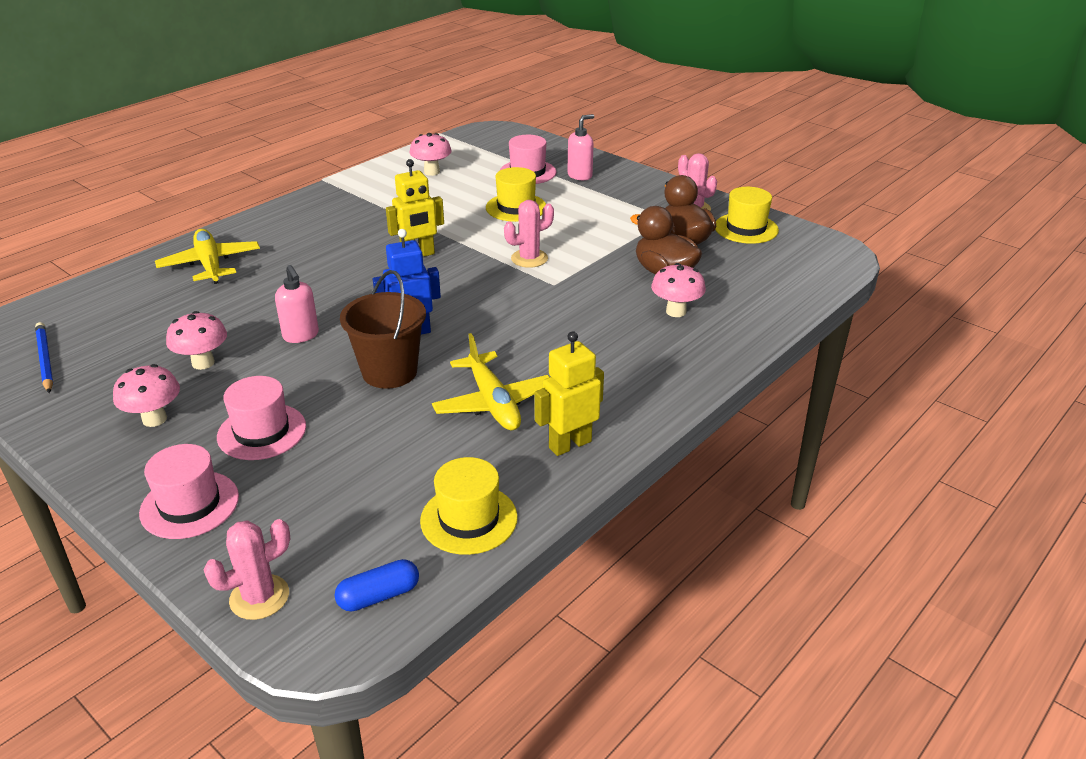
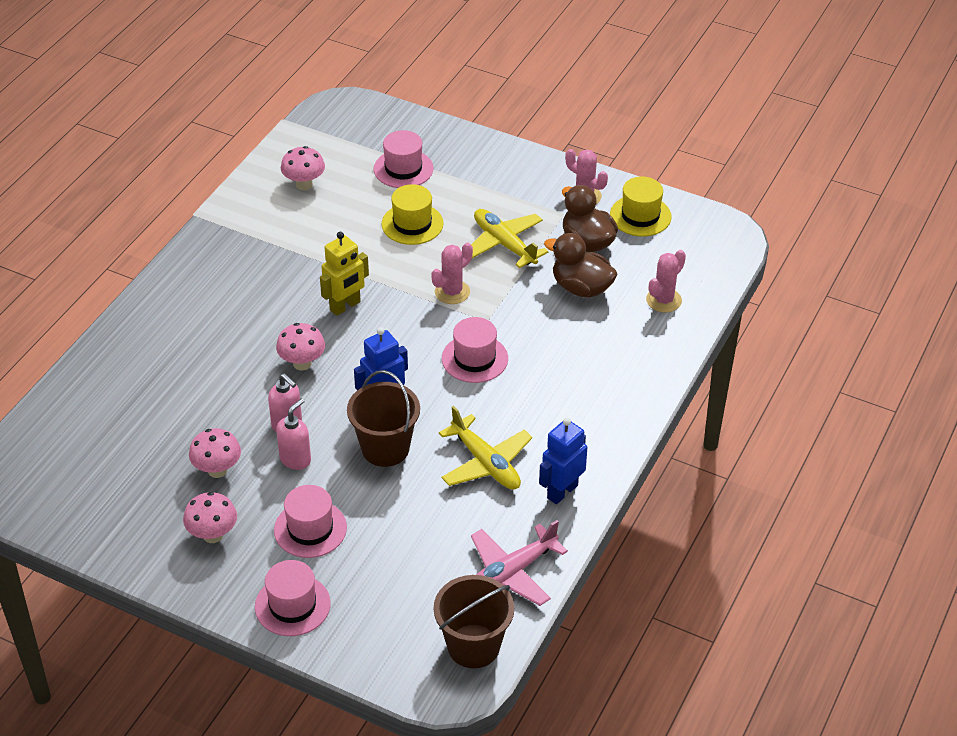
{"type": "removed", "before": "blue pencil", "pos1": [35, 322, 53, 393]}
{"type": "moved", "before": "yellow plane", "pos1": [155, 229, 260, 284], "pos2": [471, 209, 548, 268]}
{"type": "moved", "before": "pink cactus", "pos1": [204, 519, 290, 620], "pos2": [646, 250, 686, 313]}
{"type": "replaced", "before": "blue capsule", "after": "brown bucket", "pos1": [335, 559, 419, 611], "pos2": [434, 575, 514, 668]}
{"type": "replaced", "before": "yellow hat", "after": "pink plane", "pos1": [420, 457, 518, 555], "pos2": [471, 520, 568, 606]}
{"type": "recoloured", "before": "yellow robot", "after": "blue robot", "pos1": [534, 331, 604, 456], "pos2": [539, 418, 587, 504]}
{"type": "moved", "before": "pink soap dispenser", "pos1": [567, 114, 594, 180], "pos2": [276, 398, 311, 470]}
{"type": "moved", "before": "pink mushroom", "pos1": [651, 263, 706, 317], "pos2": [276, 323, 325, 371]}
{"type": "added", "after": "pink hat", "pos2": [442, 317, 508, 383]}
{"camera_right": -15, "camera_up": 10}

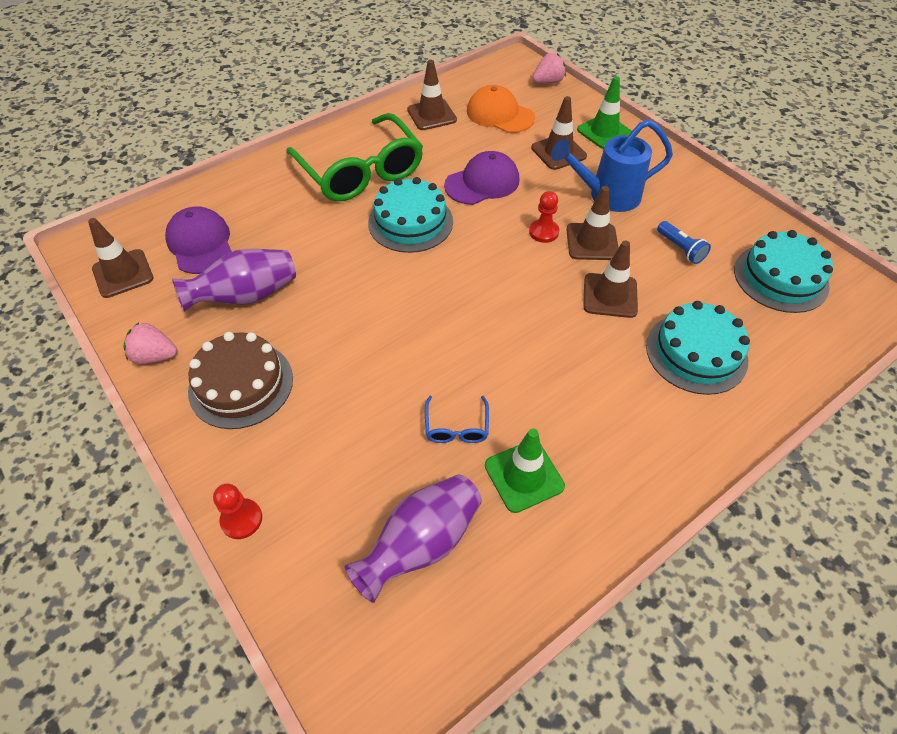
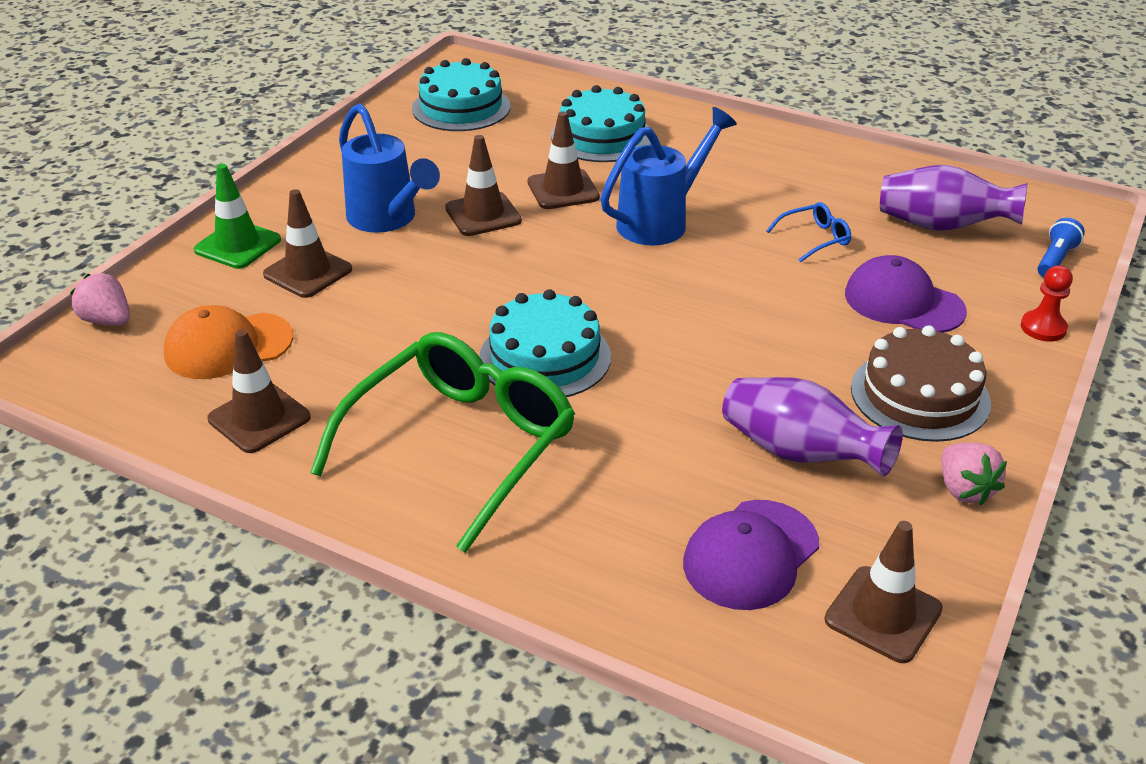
{"type": "moved", "before": "purple cap", "pos1": [444, 151, 519, 205], "pos2": [845, 255, 967, 333]}
{"type": "turned", "before": "orange cap", "pos1": [467, 85, 535, 133], "pos2": [164, 305, 293, 379], "turn": 60}
{"type": "removed", "before": "green traffic cone", "pos1": [485, 428, 565, 513]}
{"type": "removed", "before": "red pawn", "pos1": [529, 191, 559, 243]}
{"type": "moved", "before": "blue flashlight", "pos1": [657, 221, 711, 264], "pos2": [1037, 218, 1085, 277]}
{"type": "added", "after": "blue watering can", "pos2": [600, 107, 737, 245]}
{"camera_right": -115, "camera_up": -15}

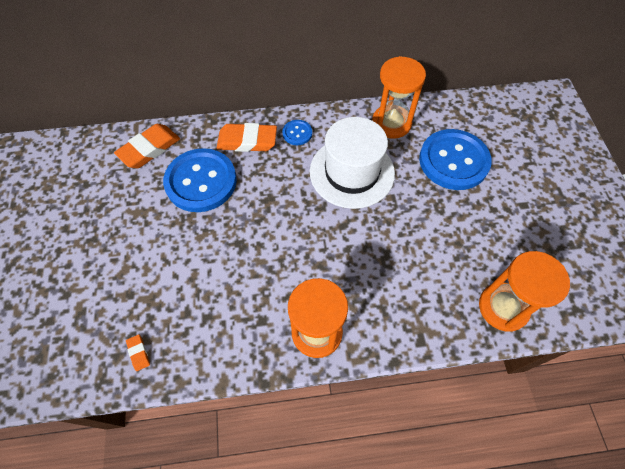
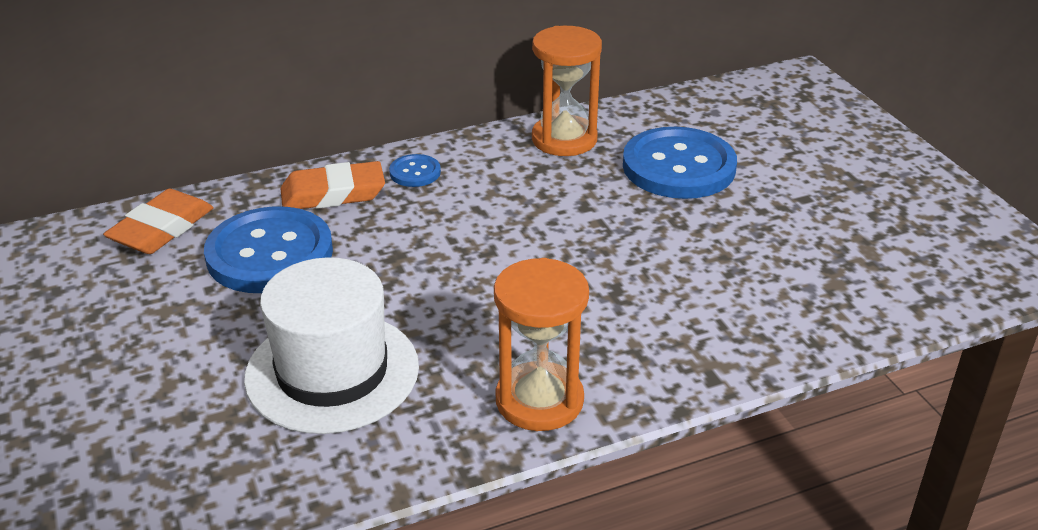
{"type": "removed", "before": "orange eraser", "pos1": [126, 334, 150, 371]}
{"type": "moved", "before": "white hat", "pos1": [310, 117, 395, 209], "pos2": [244, 257, 419, 434]}
{"type": "removed", "before": "orange hourglass", "pos1": [479, 251, 570, 332]}
{"camera_right": -15, "camera_up": -25}

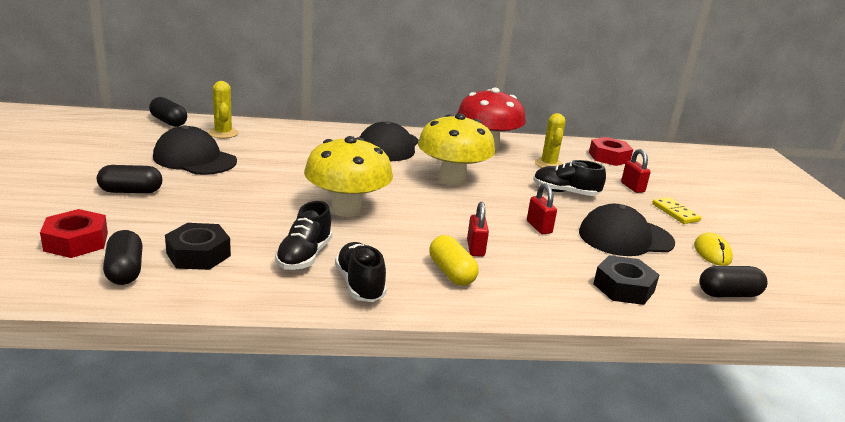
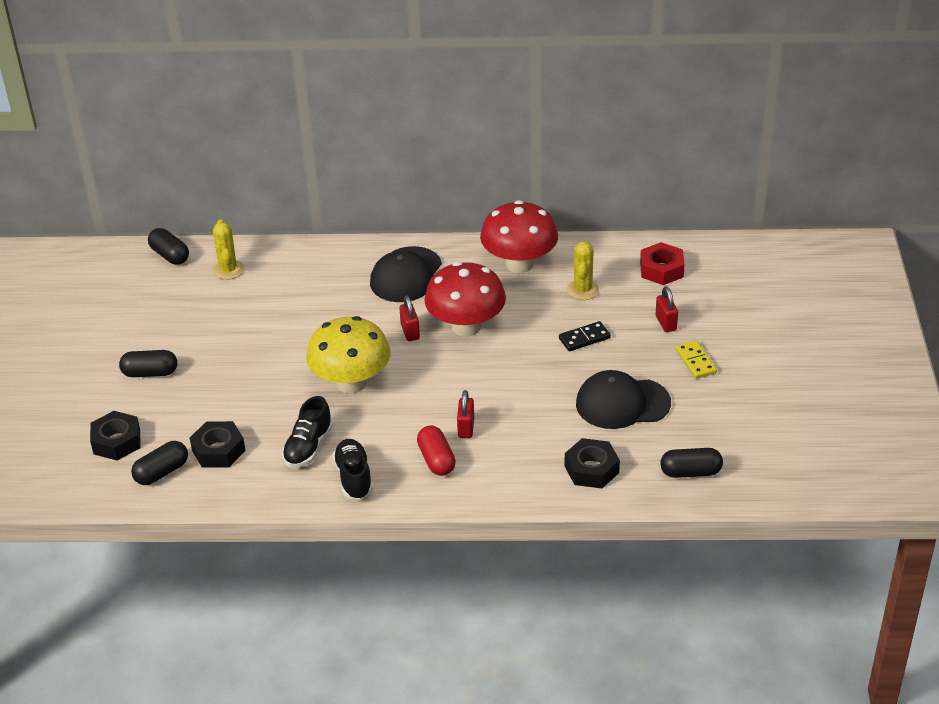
{"type": "recoloured", "before": "red nut", "after": "black nut", "pos1": [40, 209, 108, 258], "pos2": [90, 411, 141, 461]}
{"type": "turned", "before": "black capsule", "pos1": [103, 230, 143, 285], "pos2": [131, 441, 188, 485], "turn": 60}
{"type": "removed", "before": "black cap", "pos1": [153, 125, 237, 175]}
{"type": "recoloured", "before": "yellow mushroom", "after": "red mushroom", "pos1": [418, 113, 495, 185], "pos2": [424, 262, 506, 337]}
{"type": "recoloured", "before": "yellow capsule", "after": "red capsule", "pos1": [429, 235, 479, 286], "pos2": [417, 426, 456, 476]}
{"type": "moved", "before": "red padlock", "pos1": [527, 183, 557, 234], "pos2": [399, 295, 420, 341]}
{"type": "replaced", "before": "black shoe", "after": "black domino", "pos1": [533, 160, 606, 196], "pos2": [559, 321, 611, 351]}
{"type": "removed", "before": "yellow mouse", "pos1": [694, 233, 733, 266]}
{"camera_right": 10, "camera_up": 15}

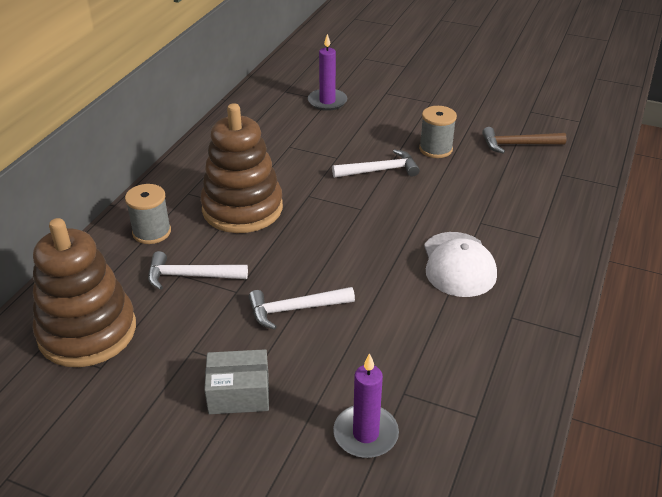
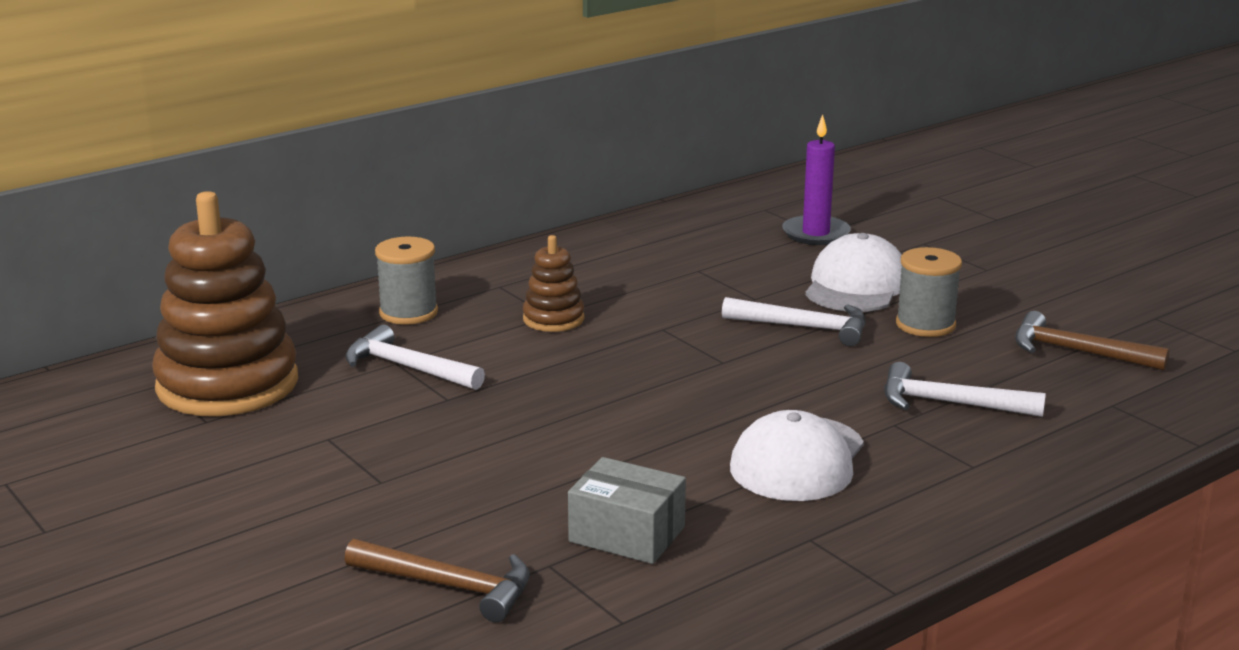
{"type": "resized", "before": "brown stacking toy", "pos1": [200, 103, 283, 233], "pos2": [523, 235, 584, 332], "scale": 0.48}
{"type": "moved", "before": "grey box", "pos1": [204, 349, 269, 414], "pos2": [568, 457, 686, 564]}
{"type": "moved", "before": "white hammer", "pos1": [248, 287, 355, 330], "pos2": [884, 362, 1046, 417]}
{"type": "replaced", "before": "purple candle", "after": "brown hammer", "pos1": [333, 353, 399, 458], "pos2": [344, 539, 530, 622]}
{"type": "added", "after": "white cap", "pos2": [805, 233, 902, 312]}
{"camera_right": 30, "camera_up": -15}

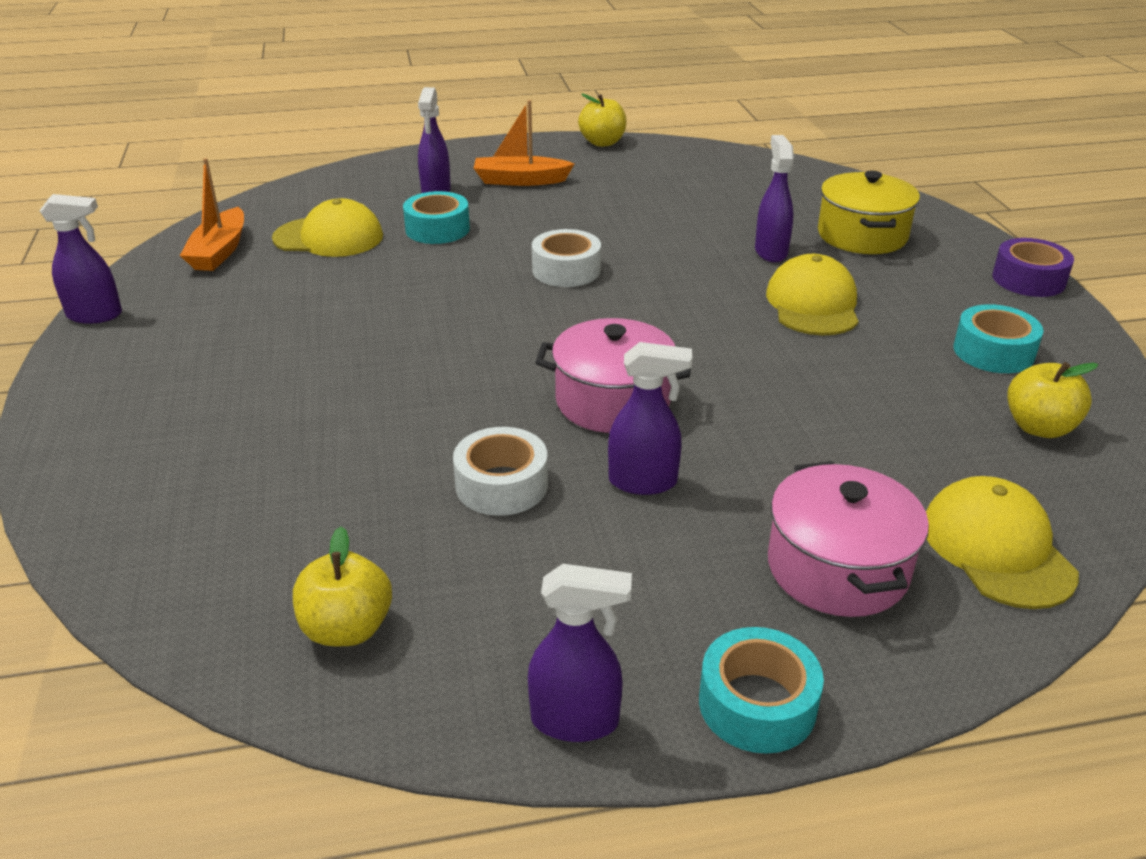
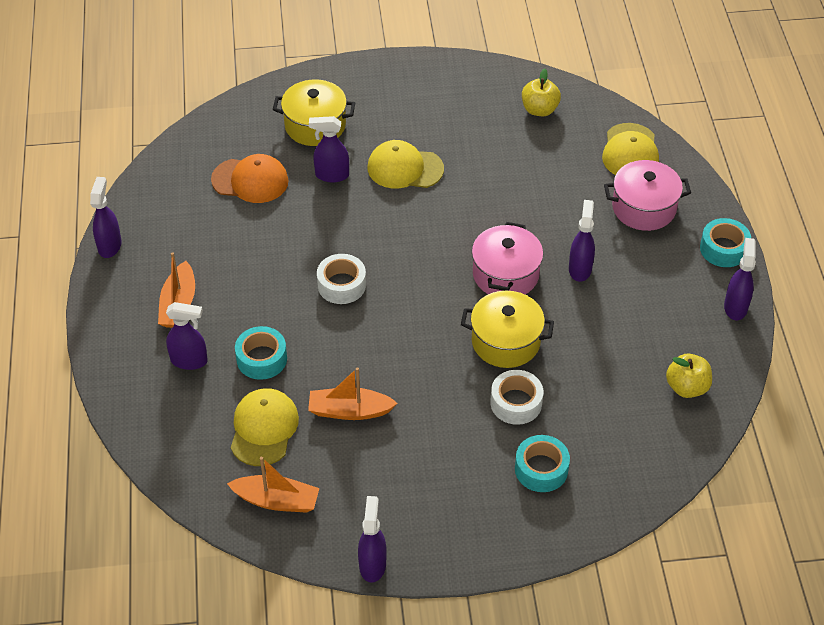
{"type": "moved", "before": "white tape", "pos1": [453, 427, 548, 516], "pos2": [491, 370, 543, 425]}
{"type": "replaced", "before": "yellow apple", "after": "purple spray bottle", "pos1": [578, 94, 626, 147], "pos2": [90, 177, 121, 258]}
{"type": "turned", "before": "yellow cap", "pos1": [926, 476, 1079, 609], "pos2": [602, 123, 659, 175], "turn": -75}
{"type": "moved", "before": "turquoise tape", "pos1": [953, 304, 1044, 373], "pos2": [515, 435, 570, 492]}
{"type": "removed", "before": "purple tape", "pos1": [992, 238, 1074, 297]}
{"type": "added", "after": "orange cap", "pos2": [211, 154, 288, 203]}
{"type": "added", "after": "orange boat", "pos2": [308, 367, 398, 420]}
{"type": "added", "after": "yellow pot", "pos2": [461, 291, 554, 368]}
{"camera_right": -85, "camera_up": 15}

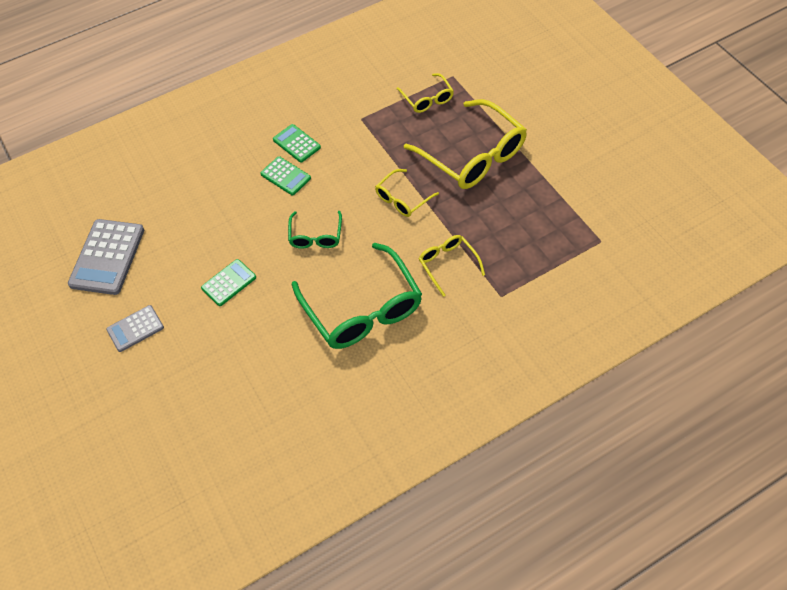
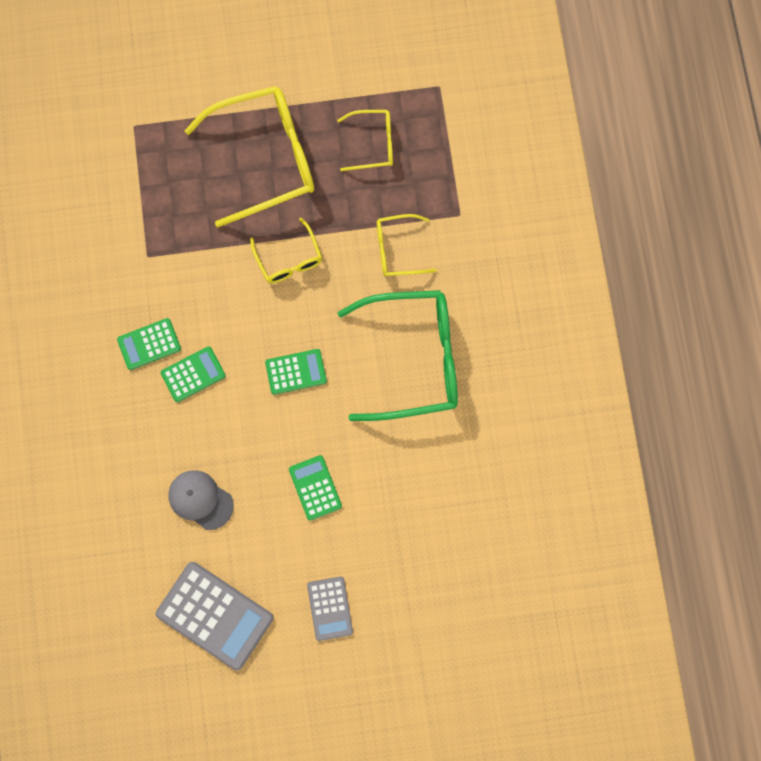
{"type": "replaced", "before": "green glasses", "after": "green calculator", "pos1": [288, 211, 342, 249], "pos2": [265, 349, 327, 395]}
{"type": "moved", "before": "yellow glasses", "pos1": [397, 73, 454, 113], "pos2": [337, 110, 393, 171]}
{"type": "added", "after": "grey cap", "pos2": [168, 470, 234, 530]}
{"camera_right": -70, "camera_up": 20}

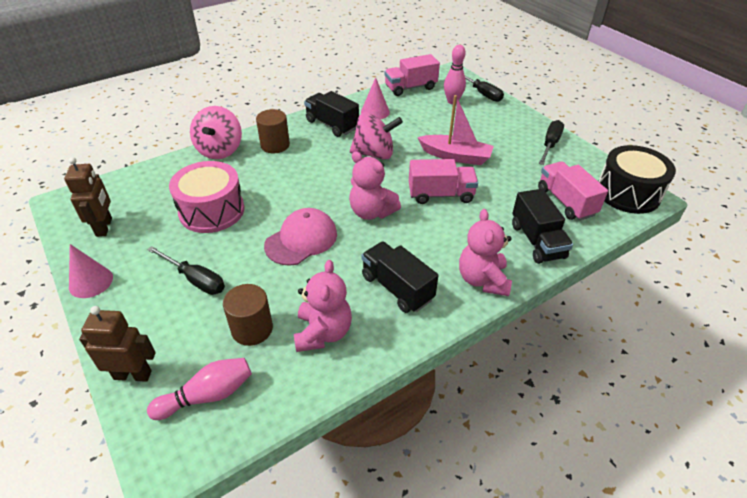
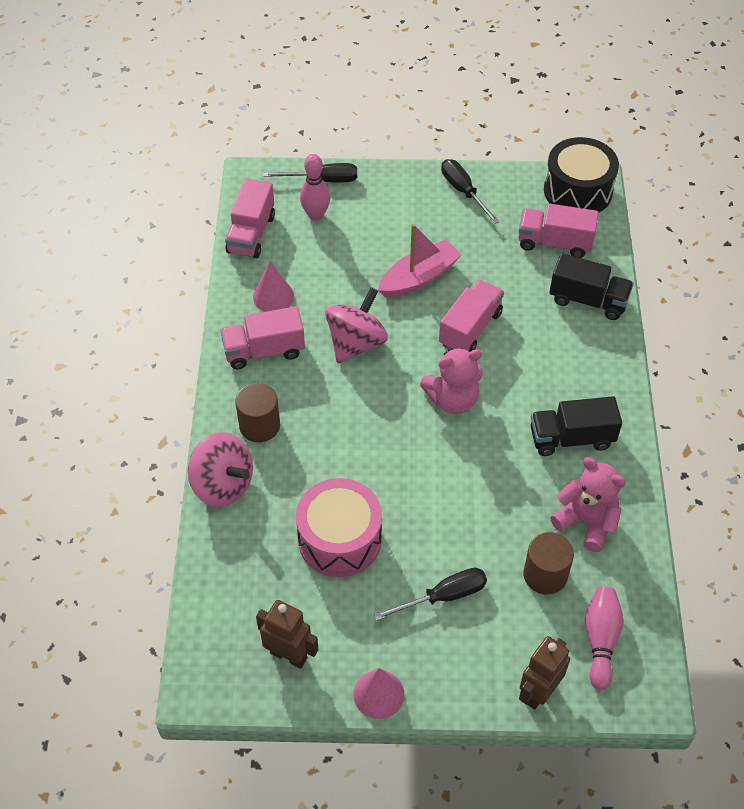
{"type": "removed", "before": "pink cap", "pos1": [264, 208, 337, 266]}
{"type": "recoloured", "before": "black truck", "after": "pink truck", "pos1": [304, 91, 359, 137], "pos2": [221, 306, 305, 369]}
{"type": "removed", "before": "pink teddy bear", "pos1": [459, 209, 512, 296]}
{"camera_right": -55, "camera_up": 10}

